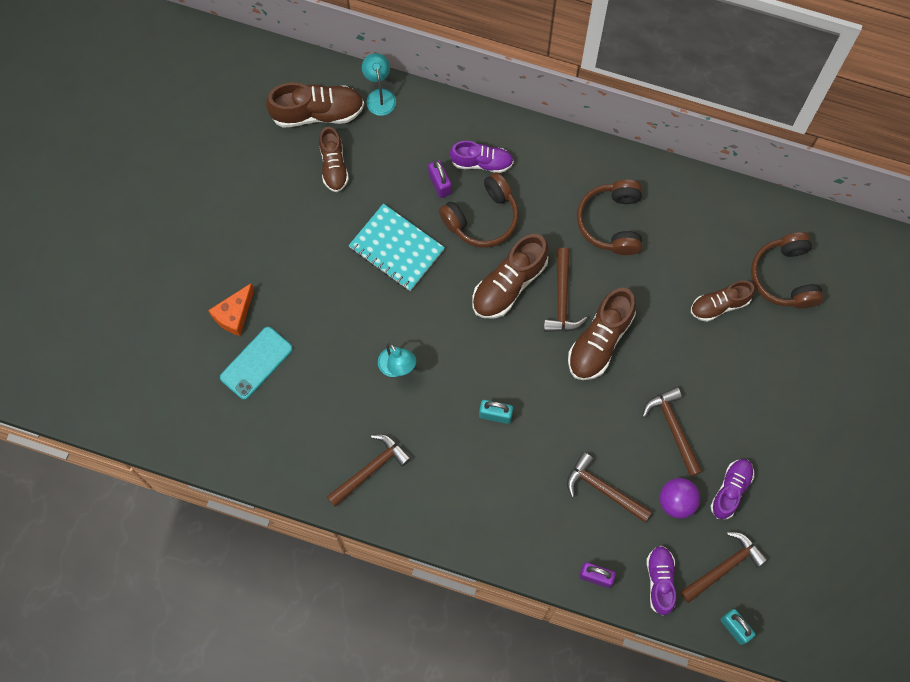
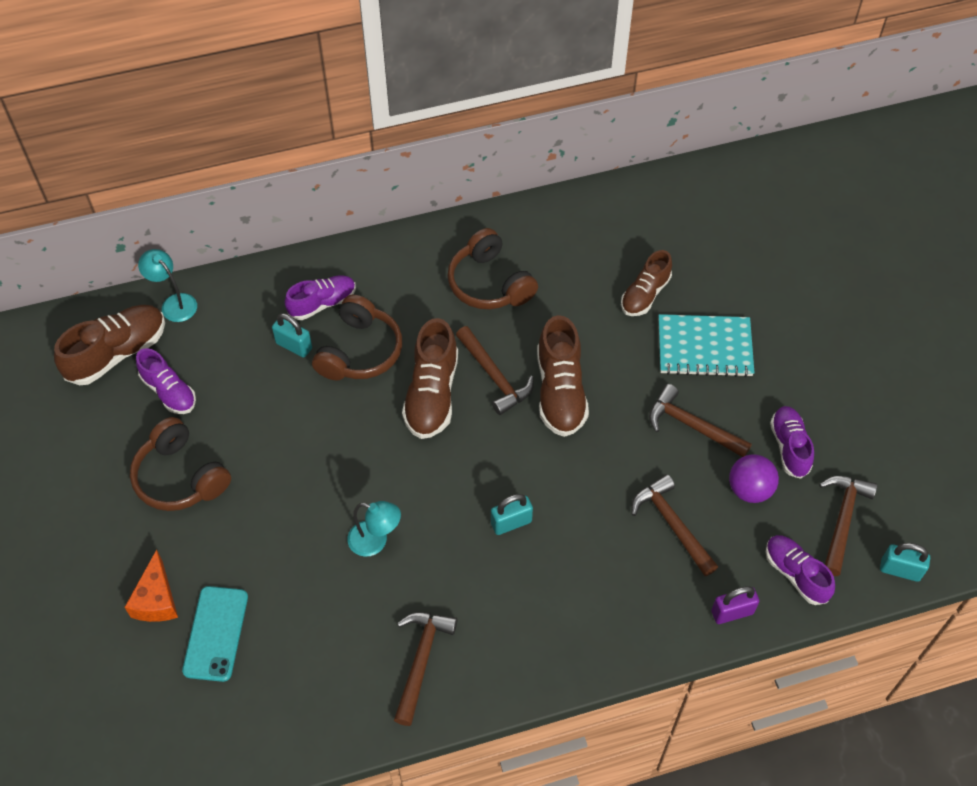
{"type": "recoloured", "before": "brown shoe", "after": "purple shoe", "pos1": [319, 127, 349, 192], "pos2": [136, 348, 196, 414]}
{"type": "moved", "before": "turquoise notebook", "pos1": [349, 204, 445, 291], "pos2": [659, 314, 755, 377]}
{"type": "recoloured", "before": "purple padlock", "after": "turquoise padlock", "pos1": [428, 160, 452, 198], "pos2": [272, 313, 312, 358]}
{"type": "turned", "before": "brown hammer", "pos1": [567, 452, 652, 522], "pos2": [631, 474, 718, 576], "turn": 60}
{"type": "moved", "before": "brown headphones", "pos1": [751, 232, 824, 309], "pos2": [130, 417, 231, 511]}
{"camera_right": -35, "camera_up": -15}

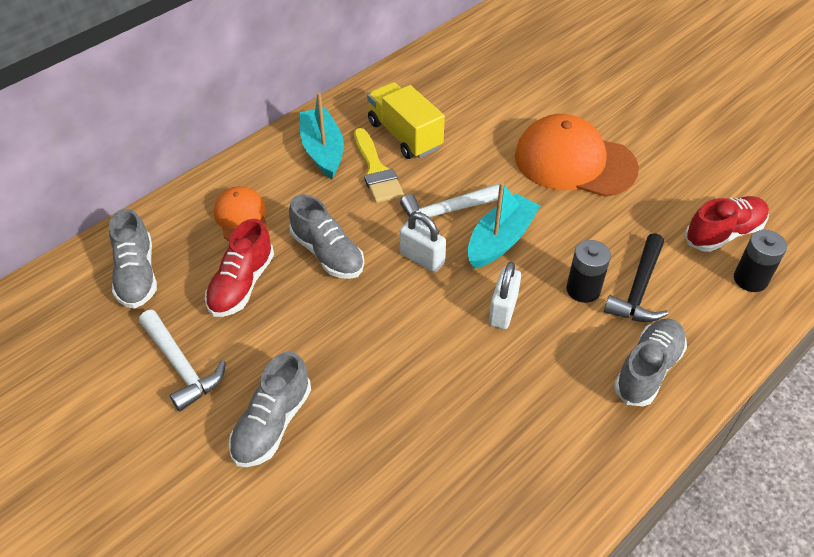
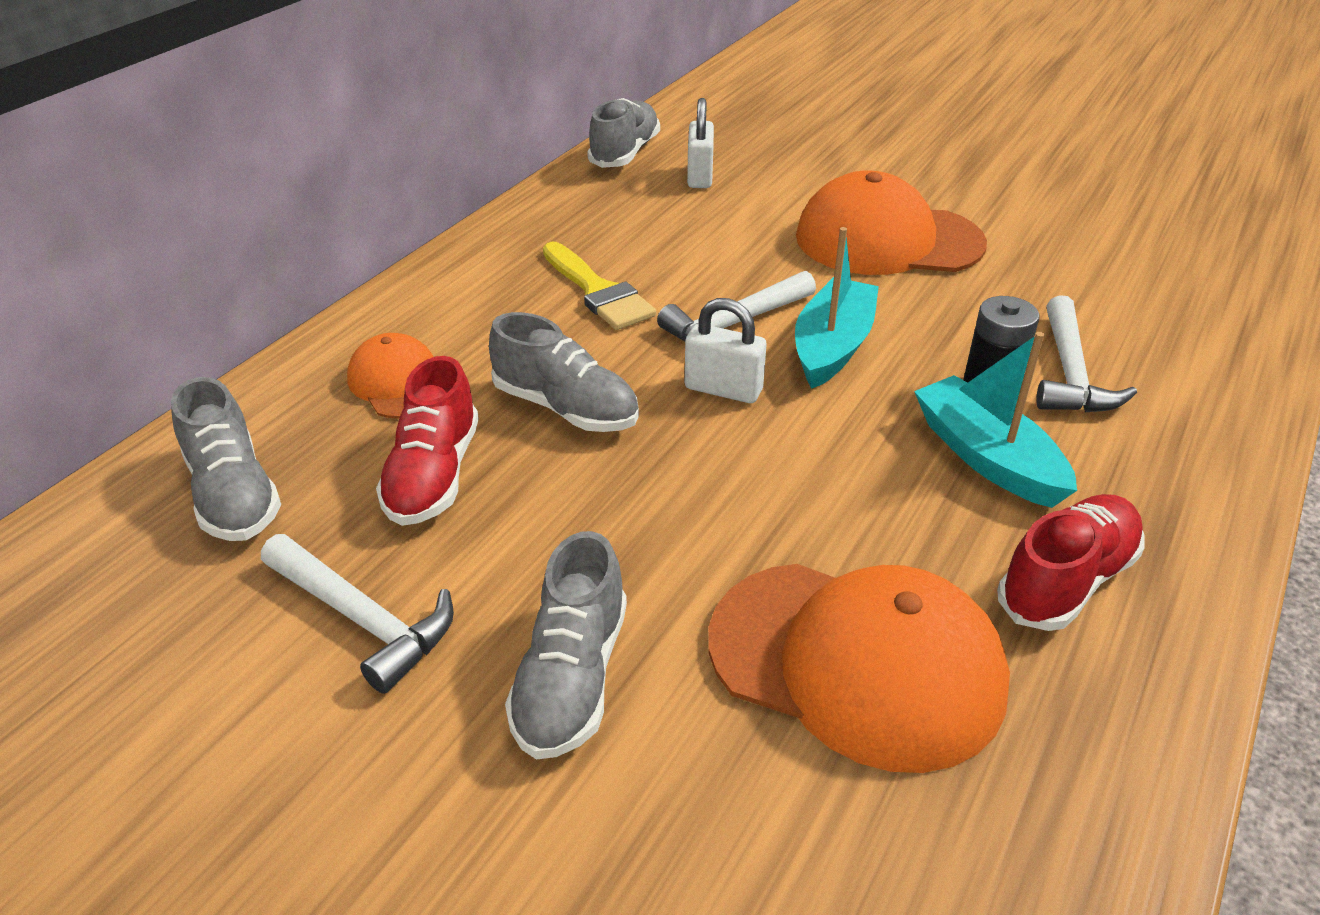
{"type": "moved", "before": "turquoise boat", "pos1": [299, 92, 344, 179], "pos2": [914, 332, 1077, 508]}
{"type": "removed", "before": "yellow truck", "pos1": [367, 82, 445, 159]}
{"type": "moved", "before": "white padlock", "pos1": [489, 262, 521, 329], "pos2": [687, 98, 714, 188]}
{"type": "recoloured", "before": "black hammer", "after": "white hammer", "pos1": [604, 233, 668, 322], "pos2": [1036, 295, 1137, 412]}
{"type": "moved", "before": "grey shoe", "pos1": [614, 318, 687, 406], "pos2": [587, 98, 660, 168]}
{"type": "moved", "before": "red shoe", "pos1": [685, 196, 769, 252], "pos2": [997, 494, 1144, 631]}
{"type": "removed", "before": "black battery", "pos1": [734, 230, 787, 292]}
{"type": "added", "after": "orange cap", "pos2": [708, 564, 1010, 773]}
{"camera_right": -15, "camera_up": -10}

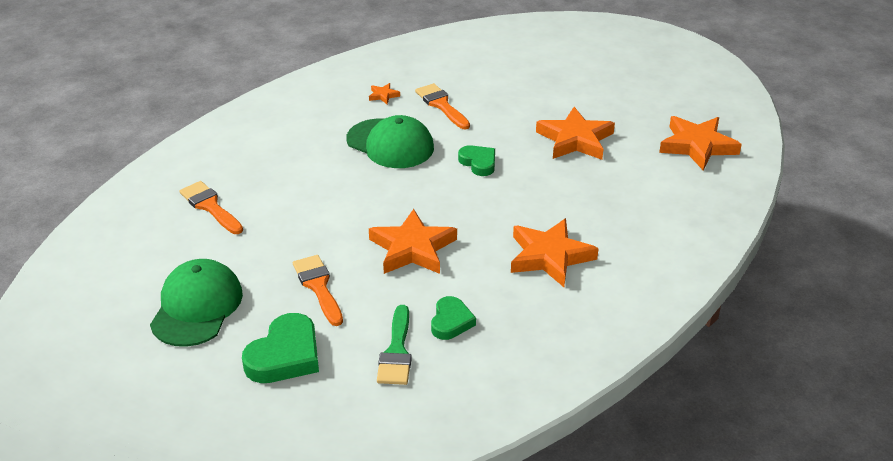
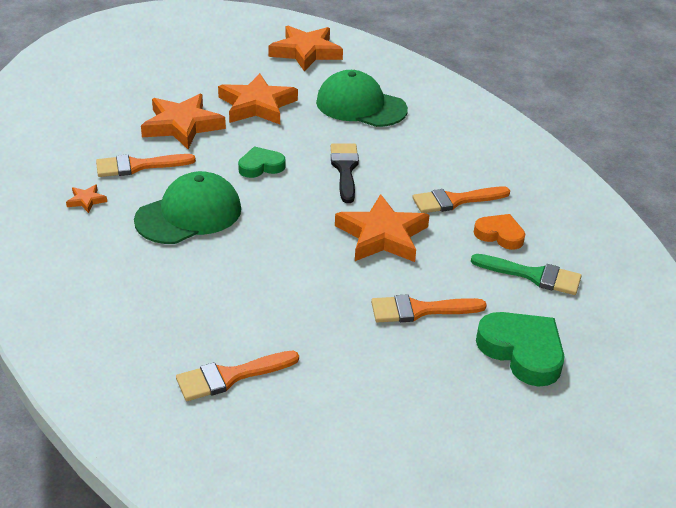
{"type": "moved", "before": "green cap", "pos1": [150, 259, 243, 347], "pos2": [316, 70, 408, 127]}
{"type": "recoloured", "before": "green heart", "after": "orange heart", "pos1": [431, 296, 476, 340], "pos2": [474, 214, 525, 250]}
{"type": "moved", "before": "orange star", "pos1": [511, 218, 599, 287], "pos2": [141, 94, 226, 149]}
{"type": "added", "after": "black brush", "pos2": [331, 143, 359, 203]}
{"type": "added", "after": "orange brush", "pos2": [412, 187, 510, 213]}
{"camera_right": -75, "camera_up": 0}

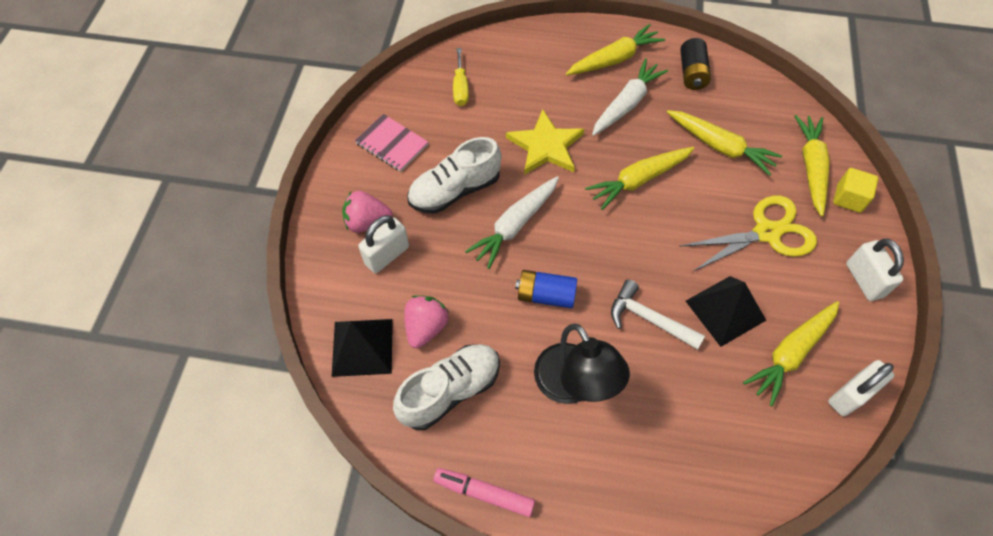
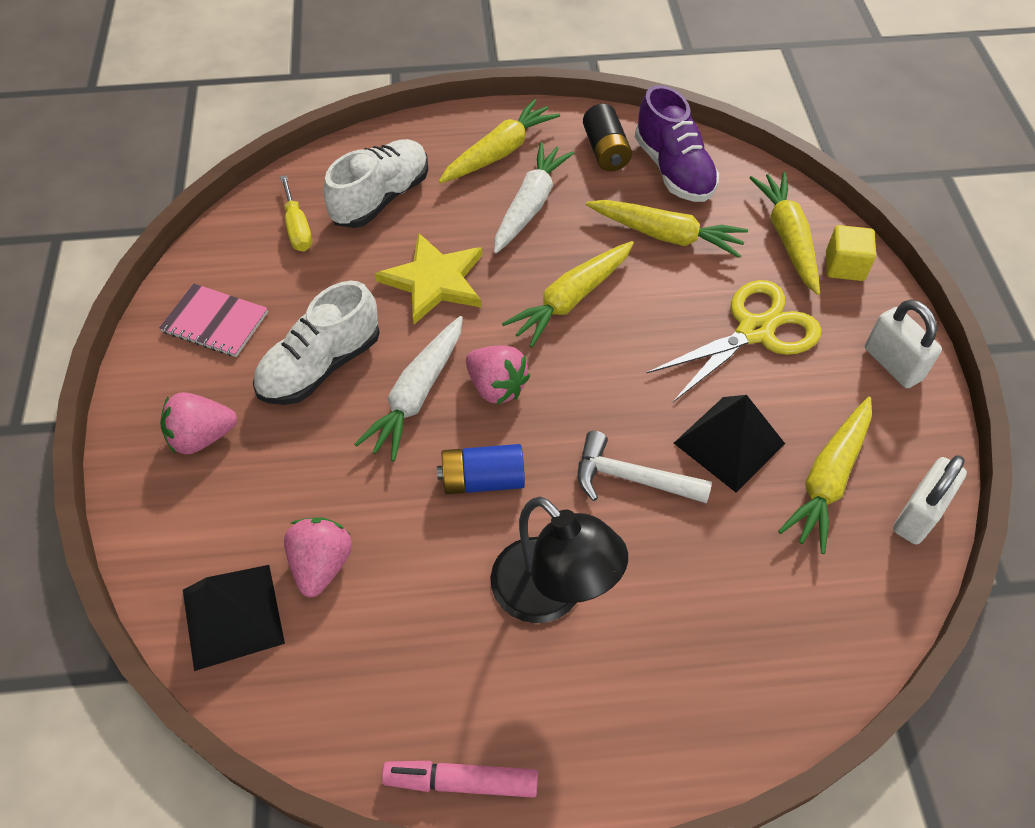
{"type": "removed", "before": "white padlock", "pos1": [358, 215, 409, 273]}
{"type": "moved", "before": "white shoe", "pos1": [393, 344, 500, 430], "pos2": [323, 139, 428, 228]}
{"type": "added", "after": "pink strawberry", "pos2": [466, 346, 530, 404]}
{"type": "added", "after": "purple shoe", "pos2": [635, 85, 719, 202]}
{"camera_right": -15, "camera_up": -5}

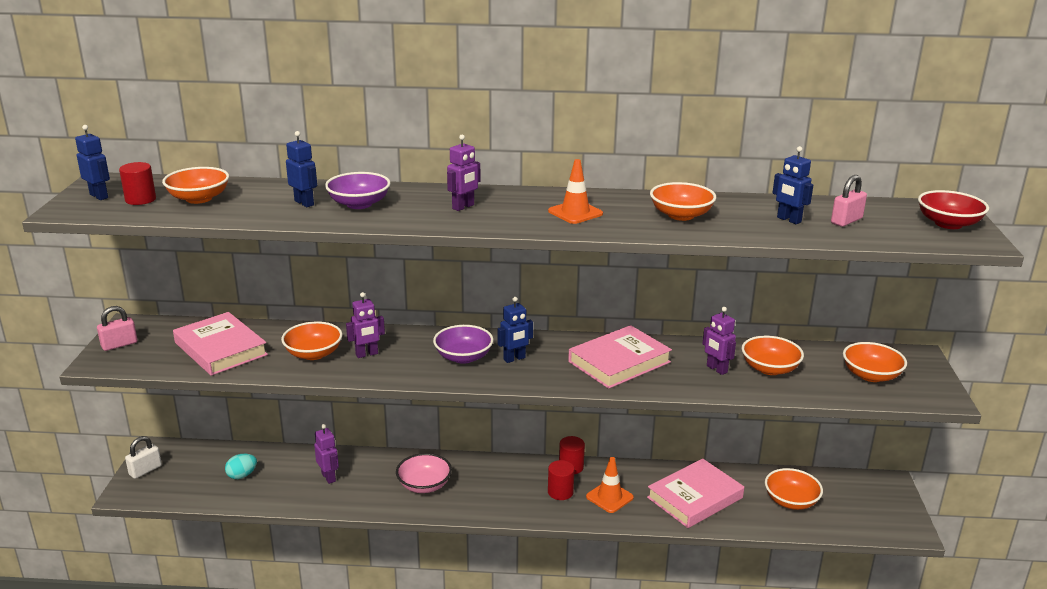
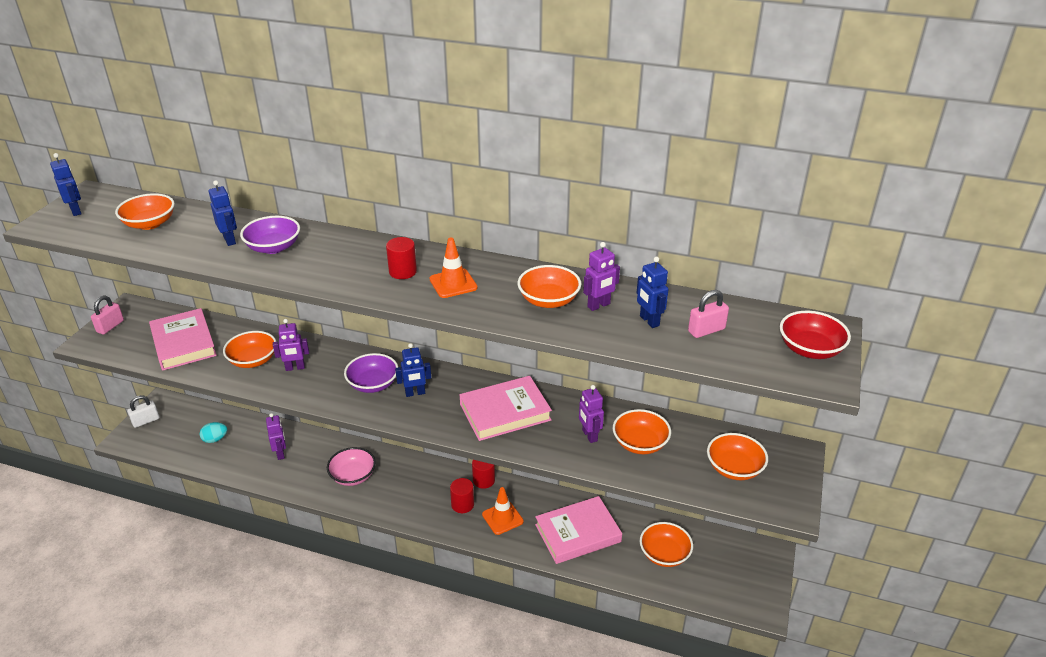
{"type": "turned", "before": "pink padlock", "pos1": [97, 306, 137, 351], "pos2": [91, 296, 124, 335], "turn": -45}
{"type": "moved", "before": "red cylinder", "pos1": [119, 162, 156, 205], "pos2": [386, 237, 417, 279]}
{"type": "moved", "before": "purple robot", "pos1": [447, 135, 480, 211], "pos2": [583, 242, 620, 311]}
{"camera_right": 15, "camera_up": 10}

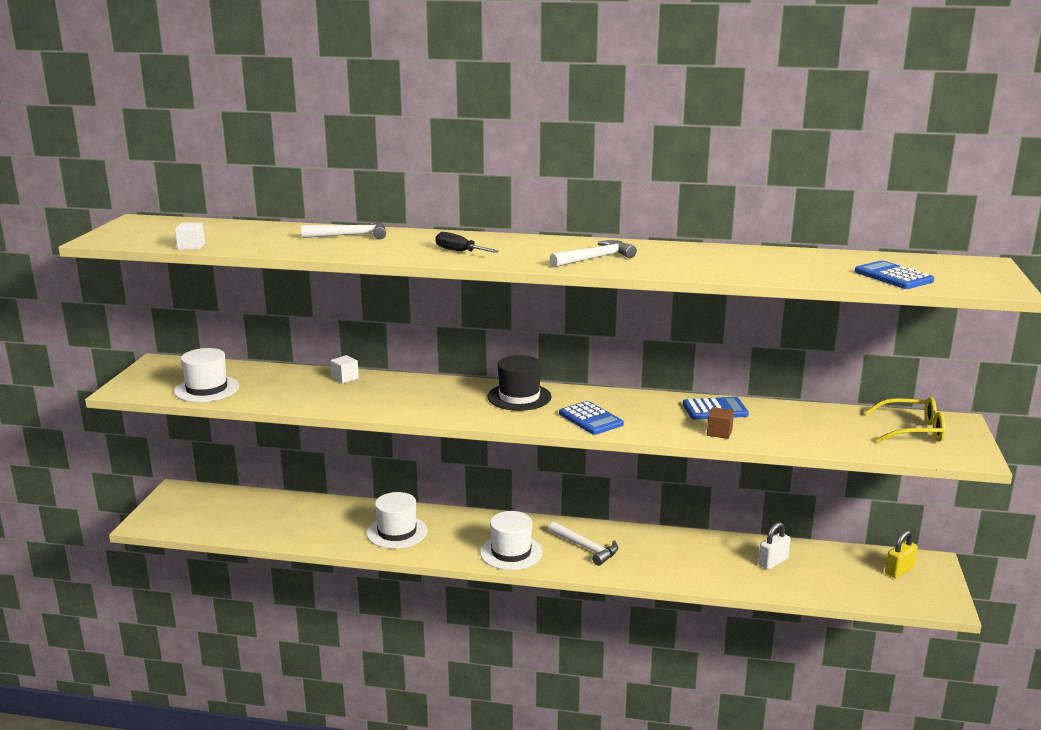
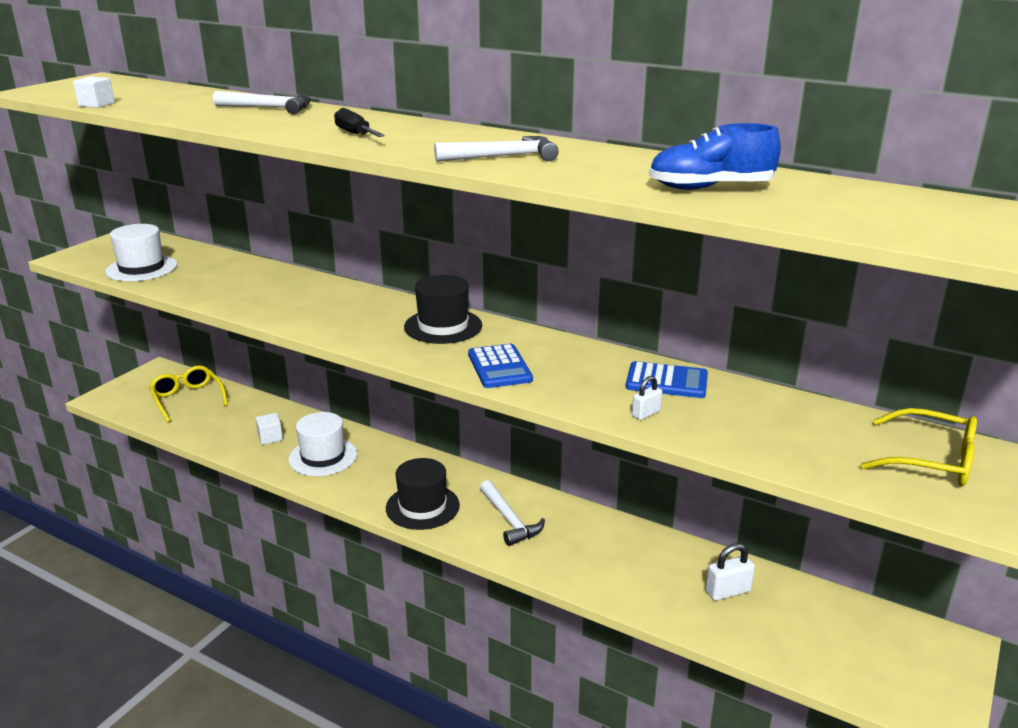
{"type": "moved", "before": "white cube", "pos1": [330, 355, 359, 384], "pos2": [256, 413, 283, 445]}
{"type": "recoloured", "before": "white hat", "after": "black hat", "pos1": [480, 511, 543, 570], "pos2": [386, 458, 460, 530]}
{"type": "replaced", "before": "brown cube", "after": "white padlock", "pos1": [707, 407, 734, 439], "pos2": [632, 376, 662, 420]}
{"type": "removed", "before": "blue calculator", "pos1": [855, 260, 934, 289]}
{"type": "removed", "before": "yellow padlock", "pos1": [885, 530, 918, 578]}
{"type": "added", "after": "yellow glasses", "pos2": [149, 365, 228, 423]}
{"type": "added", "after": "blue shoe", "pos2": [649, 123, 781, 190]}
{"camera_right": 20, "camera_up": 5}

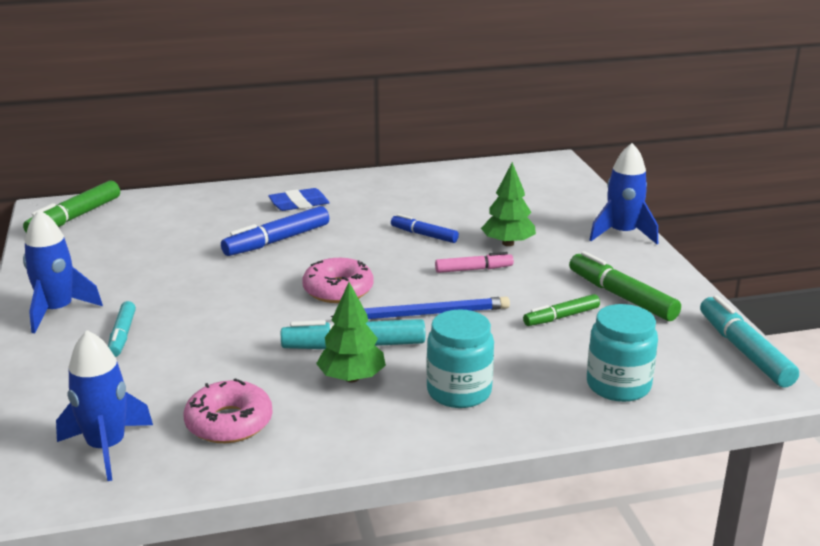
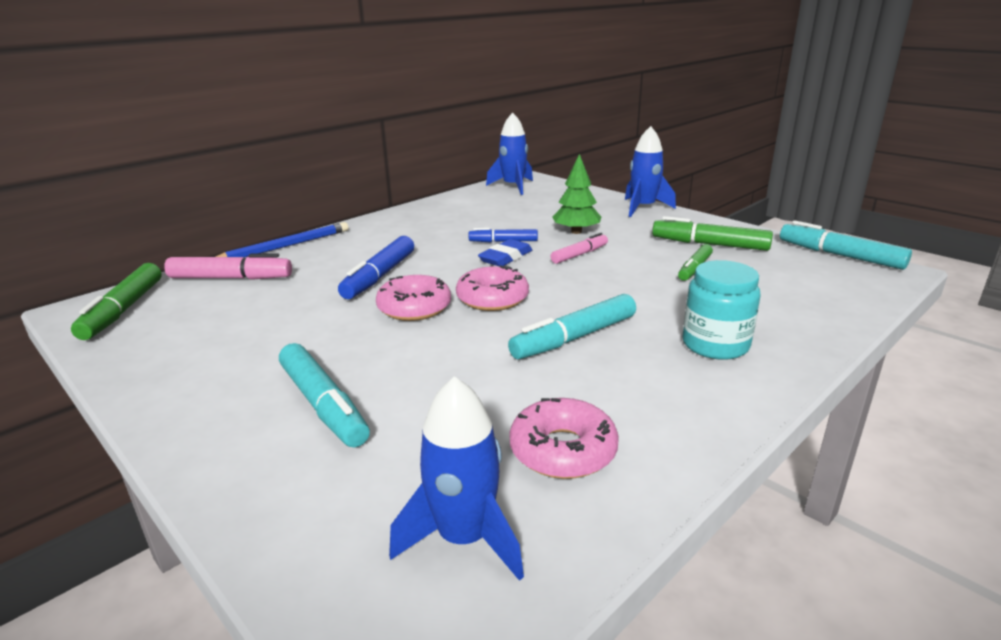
{"type": "moved", "before": "blue rocket", "pos1": [23, 210, 103, 333], "pos2": [486, 112, 533, 195]}
{"type": "resized", "before": "turquoise marker", "pos1": [108, 301, 136, 357], "pos2": [279, 343, 370, 447], "scale": 1.6}
{"type": "moved", "before": "blue eraser", "pos1": [268, 188, 330, 211], "pos2": [478, 239, 532, 266]}
{"type": "removed", "before": "green tree", "pos1": [316, 282, 386, 382]}
{"type": "moved", "before": "blue pencil", "pos1": [331, 297, 510, 319], "pos2": [215, 222, 348, 258]}
{"type": "removed", "before": "turquoise jar", "pos1": [587, 304, 658, 402]}
{"type": "added", "after": "pink marker", "pos2": [164, 253, 292, 280]}
{"type": "added", "after": "pink donut", "pos2": [376, 275, 451, 321]}
{"camera_right": -30, "camera_up": 0}

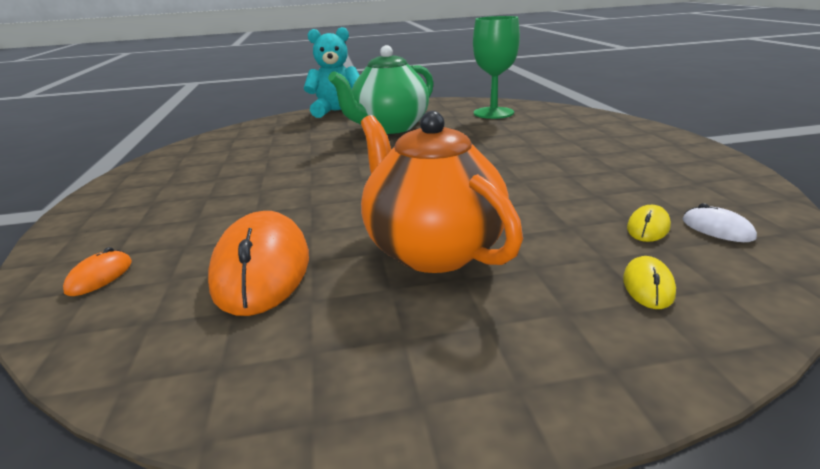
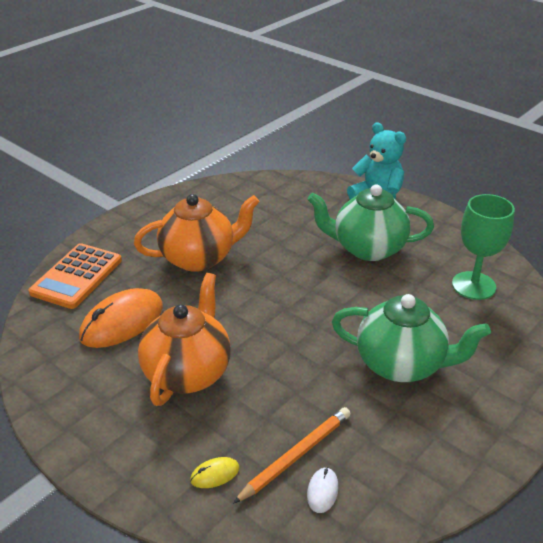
{"type": "replaced", "before": "orange mouse", "after": "orange calculator", "pos1": [63, 247, 132, 296], "pos2": [28, 243, 122, 309]}
{"type": "replaced", "before": "yellow mouse", "after": "orange pencil", "pos1": [627, 205, 671, 242], "pos2": [233, 407, 351, 504]}
{"type": "added", "after": "orange teapot", "pos2": [134, 194, 260, 272]}
{"type": "added", "after": "green teapot", "pos2": [332, 294, 491, 382]}
{"camera_right": 50, "camera_up": 10}

